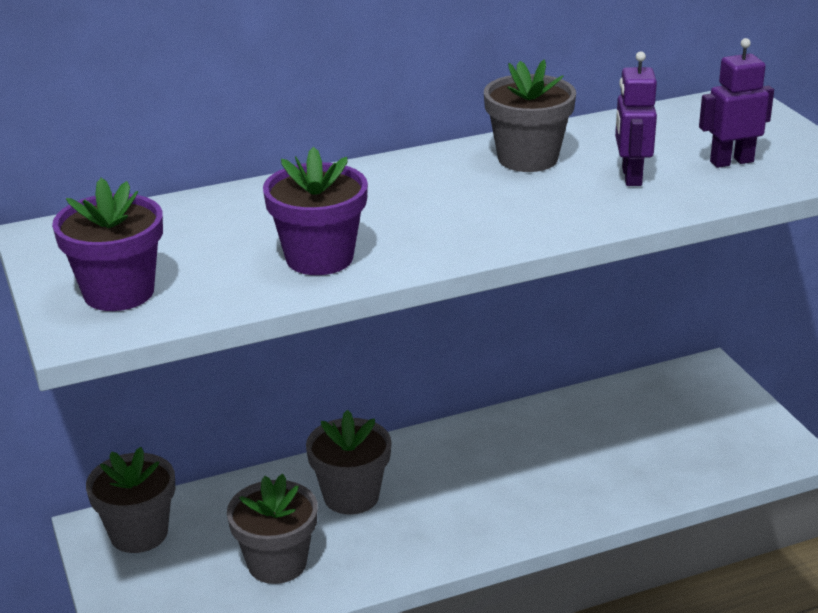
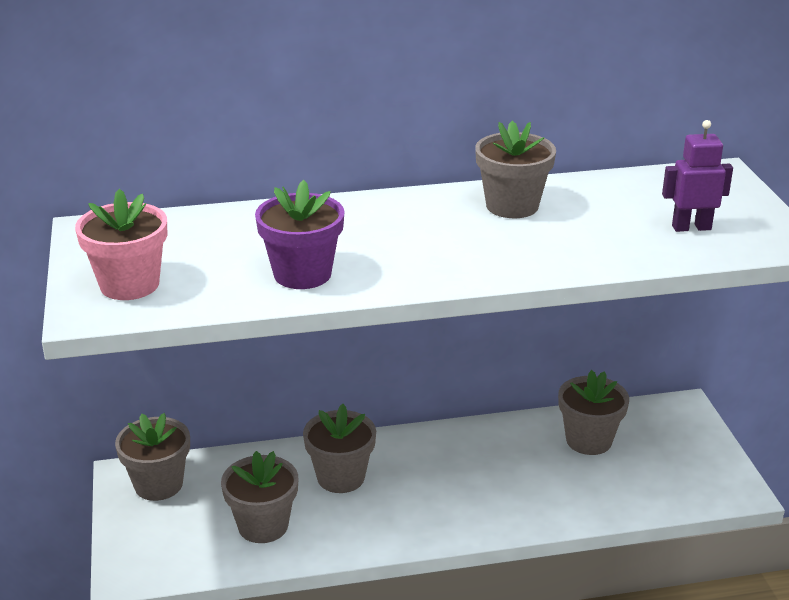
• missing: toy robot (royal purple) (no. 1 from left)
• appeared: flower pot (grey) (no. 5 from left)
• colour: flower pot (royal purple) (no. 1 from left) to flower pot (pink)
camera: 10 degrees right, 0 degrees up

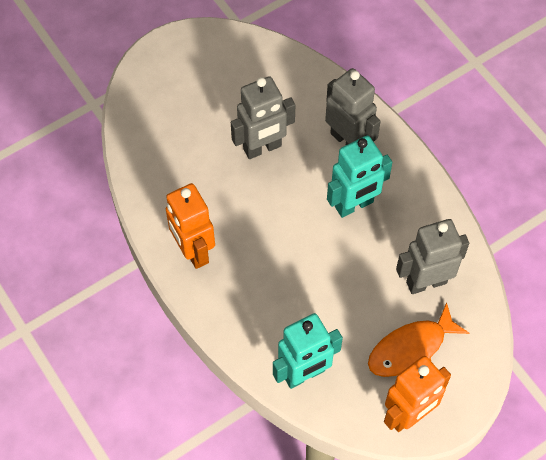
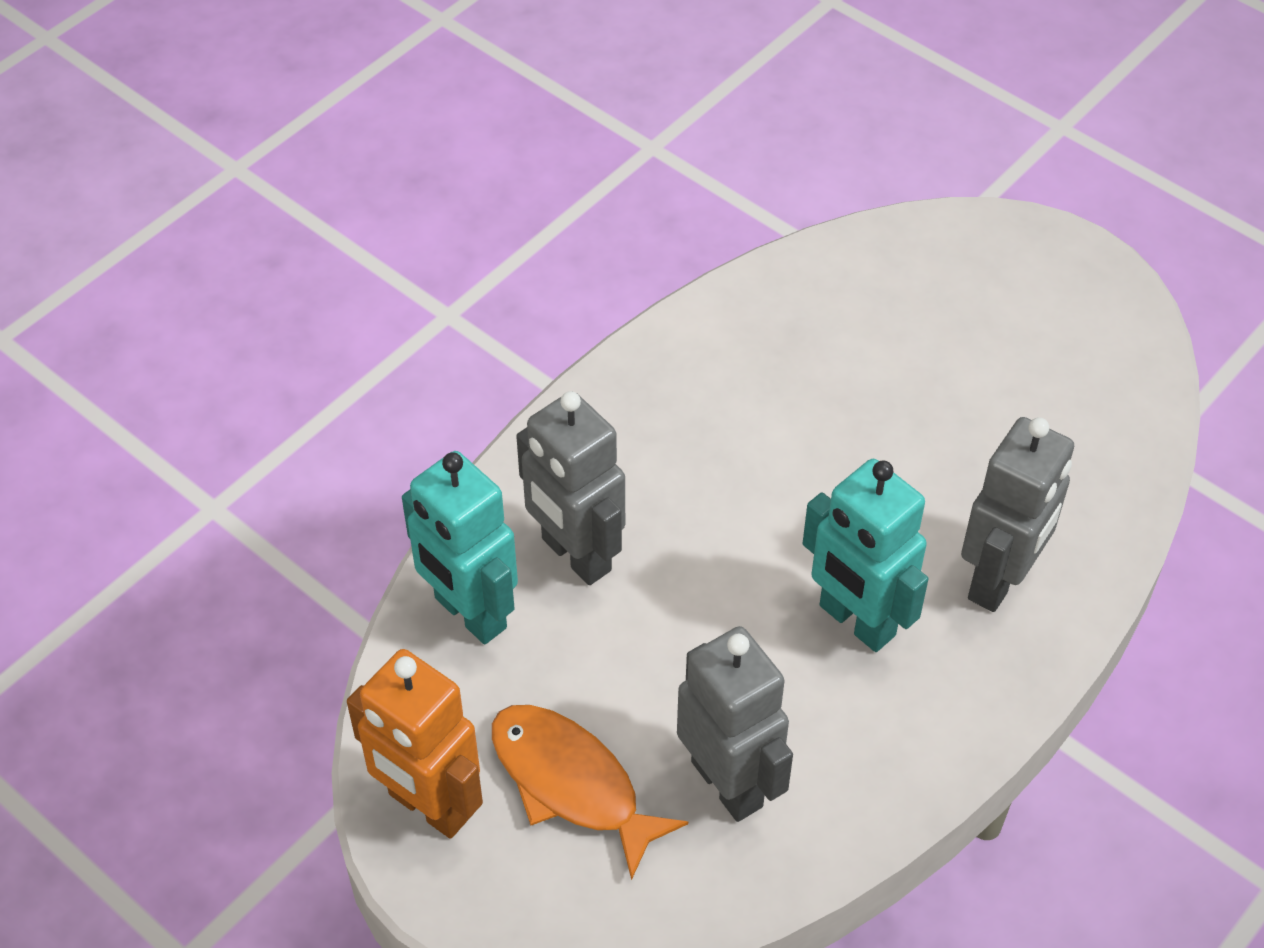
• missing: toy robot (orange) (no. 1 from left)
• relocated: toy robot (grey) (no. 1 from left)
camera: 75 degrees right, 10 degrees down

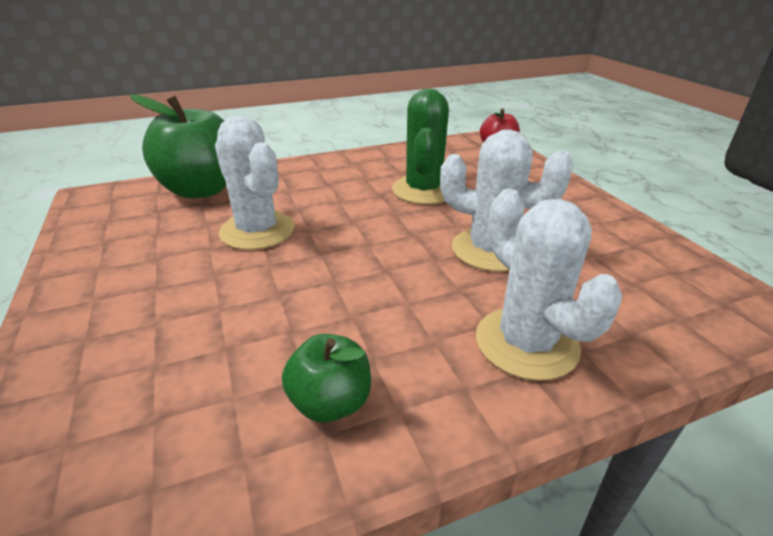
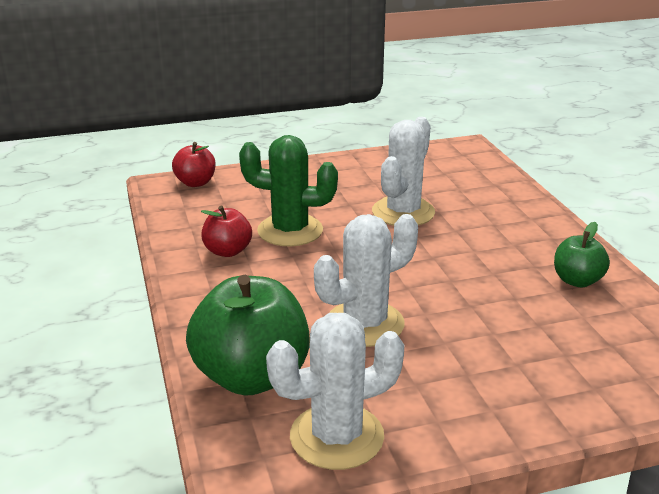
• appeared: toy apple (red) (no. 2 from left)
• relocated: prickly plant (pure white) (no. 3 from left in the first image) to prickly plant (pure white) (no. 1 from left)
camera: 85 degrees left, 5 degrees down

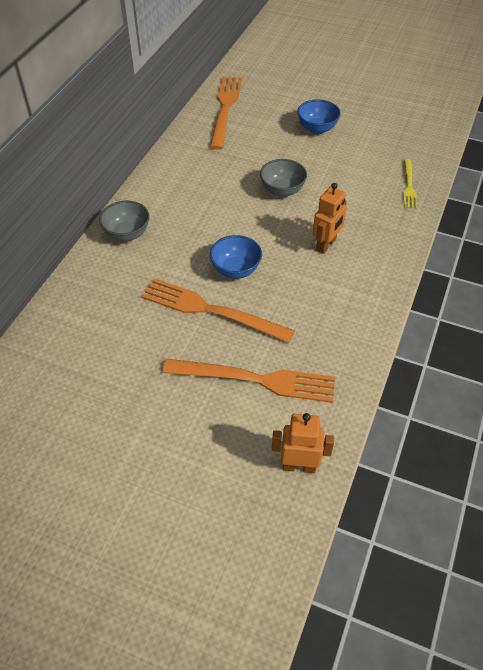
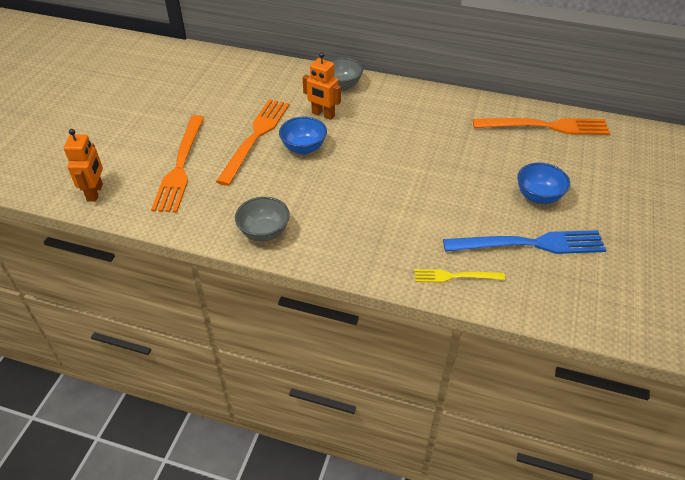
• appeared: table fork (cobalt)
• relocated: deep dish (grey) (no. 2 from left in the first image) to deep dish (grey) (no. 1 from left)
• relocated: toy robot (orange) (no. 2 from left)
camera: 85 degrees right, 5 degrees down

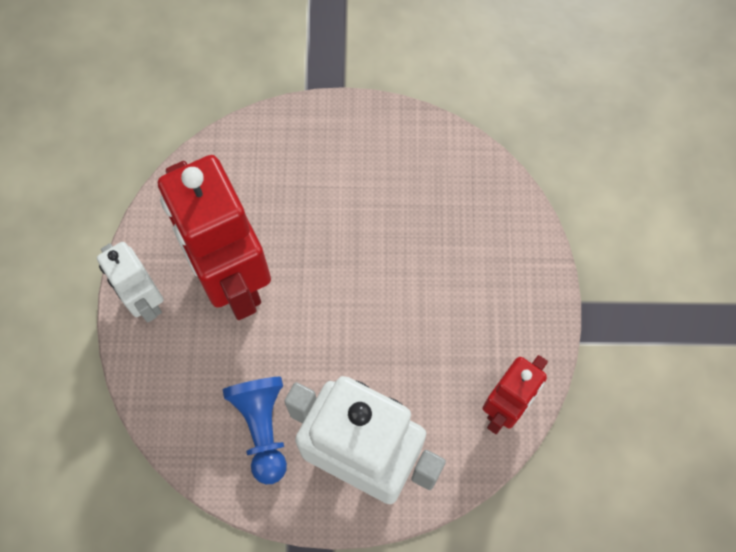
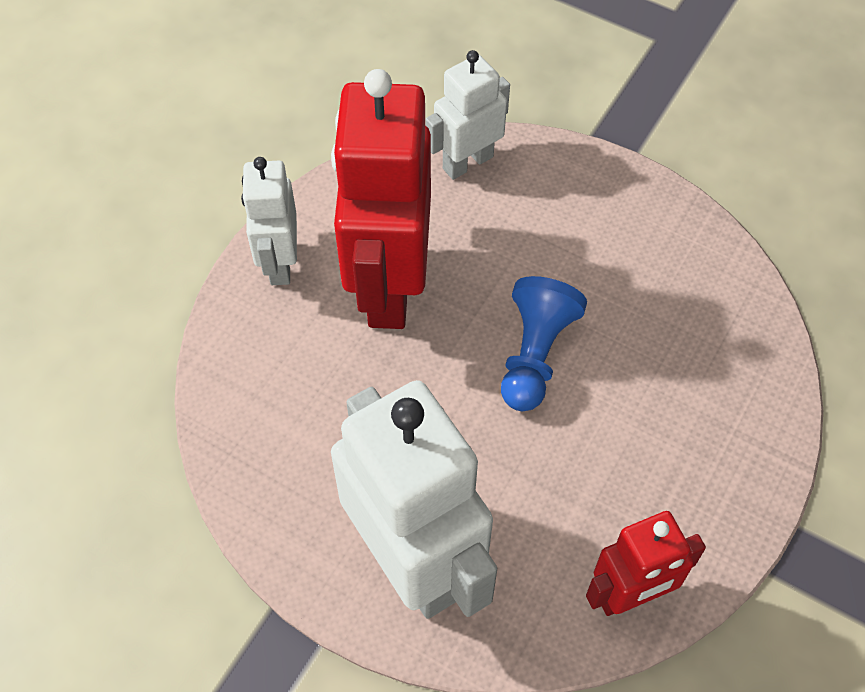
• appeared: toy robot (pure white) (no. 3 from left)
• relocated: chess pawn (cobalt)
camera: 30 degrees right, 10 degrees down

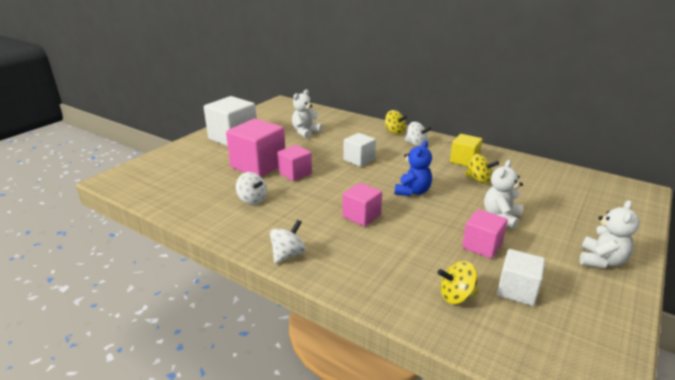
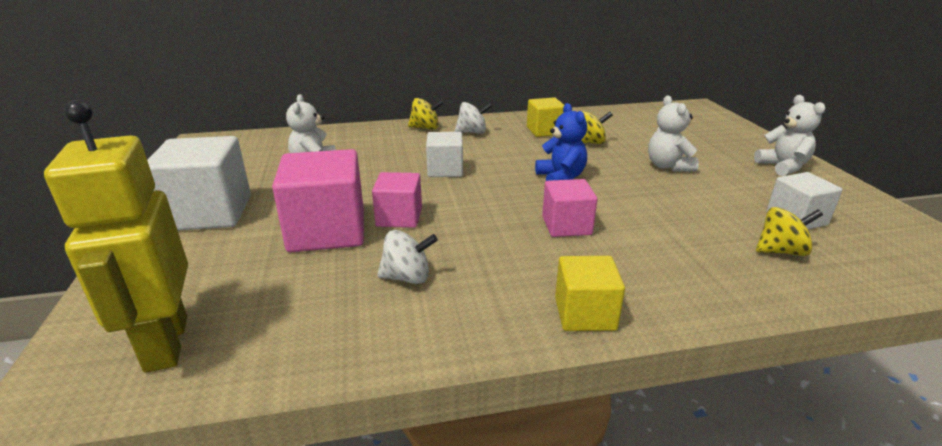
• missing: cube (pink) (no. 4 from left)
• appeared: toy robot (golden)
• exchanged: whirligig (pure white) (no. 2 from left) to cube (golden) (no. 2 from left)
• spun: whirligig (golden) (no. 2 from left in the first image) 135 degrees counterclockwise
camera: 45 degrees left, 0 degrees up

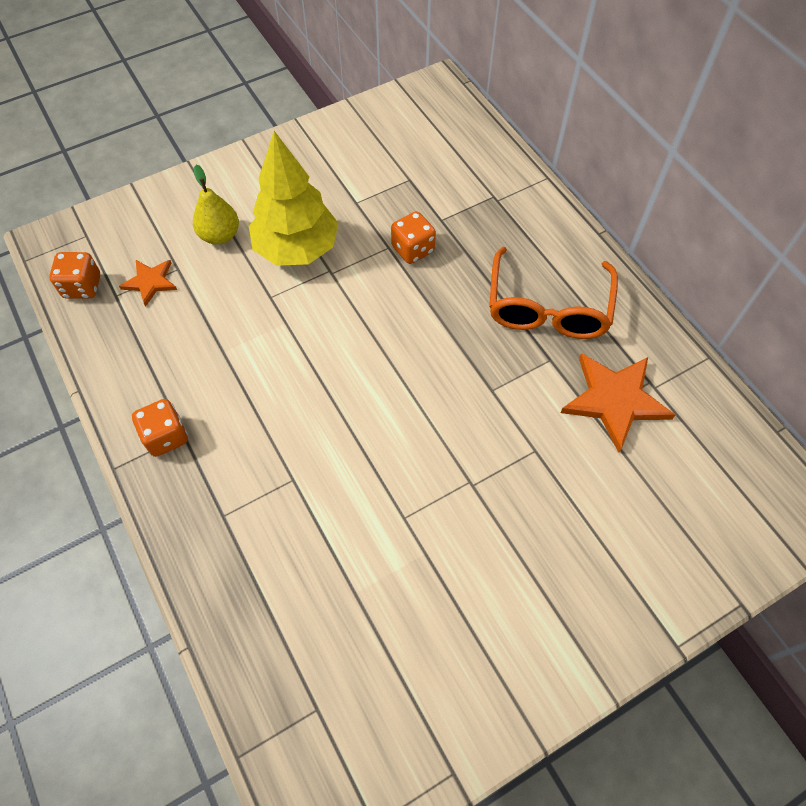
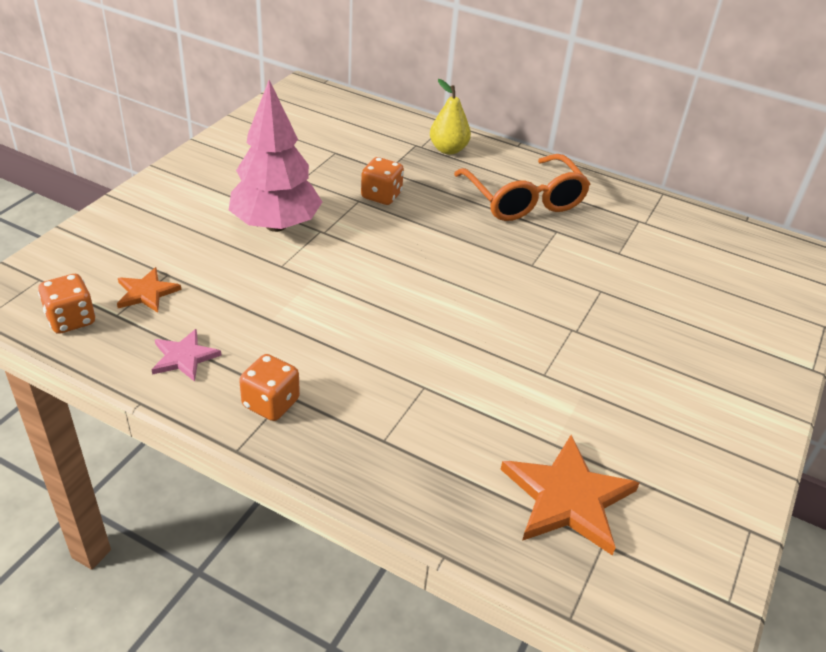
• appeared: star (pink)
• relocated: toy pear (golden)
• relocated: star (orange) (no. 2 from left)
• colour: toy tree (golden) to toy tree (pink)
camera: 35 degrees left, 20 degrees down

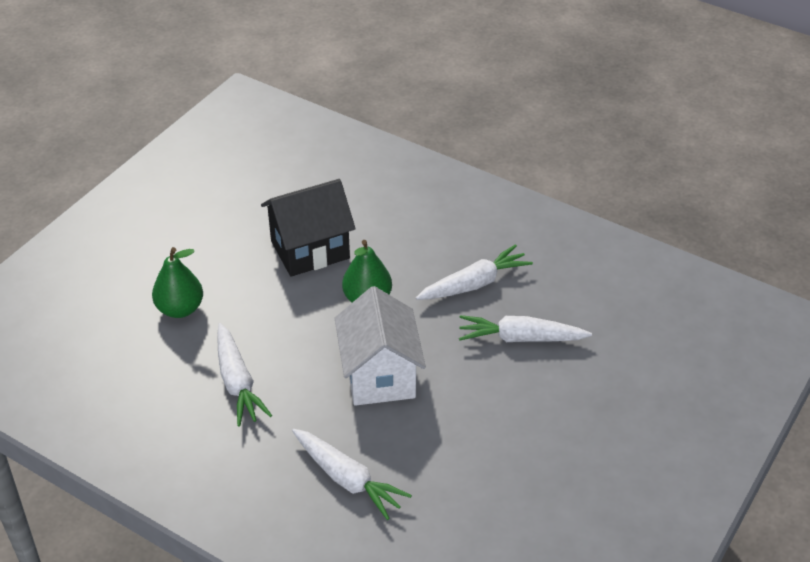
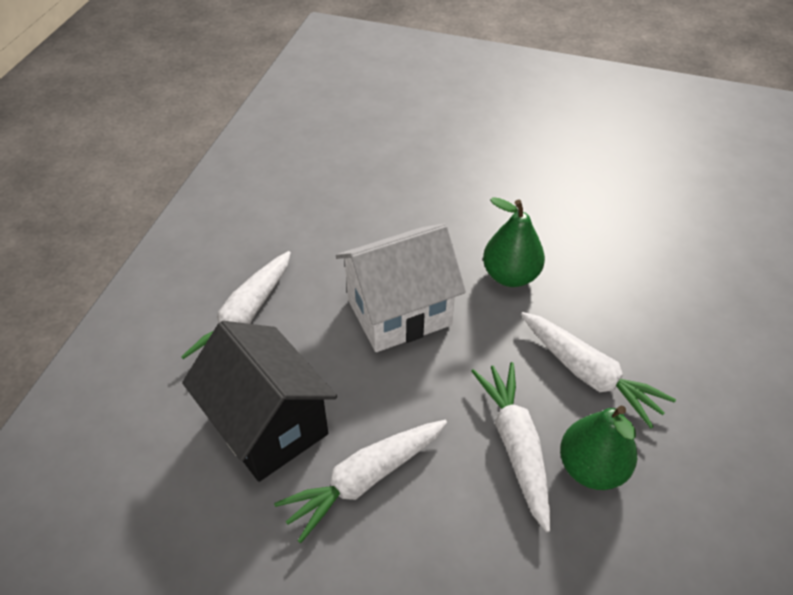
• relocated: toy pear (emerald) (no. 1 from left in the first image) to toy pear (emerald) (no. 2 from left)
• relocated: toy carrot (pure white) (no. 1 from left in the first image) to toy carrot (pure white) (no. 2 from left)
• relocated: toy house (black)
camera: 75 degrees right, 5 degrees up

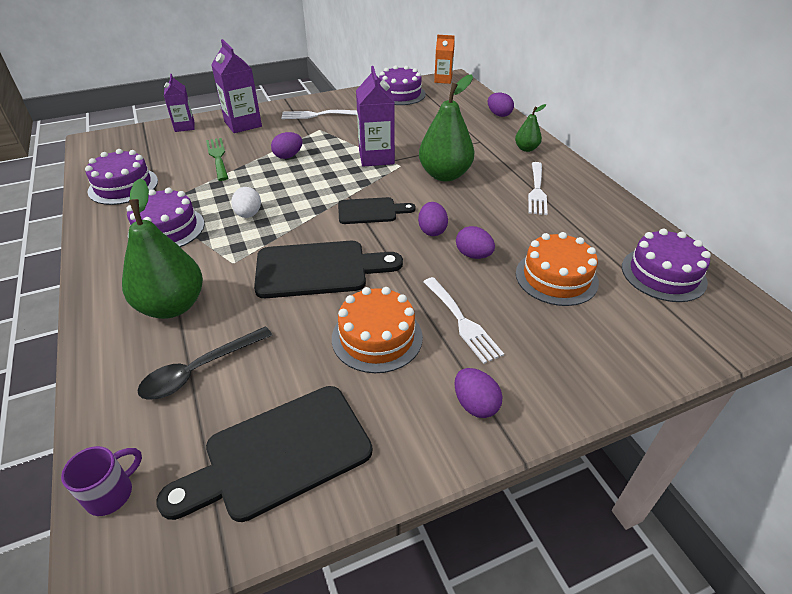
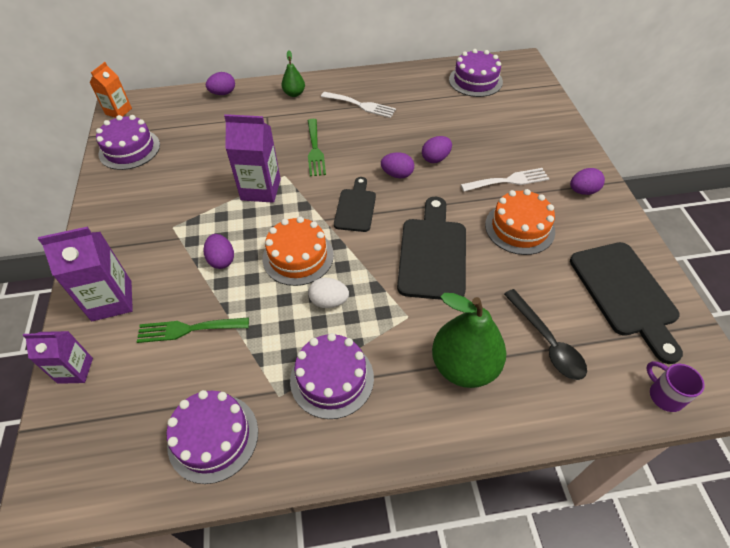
• missing: table fork (pure white) (no. 1 from left)
• relocated: layer cake (orange) (no. 2 from left in the first image) to layer cake (orange) (no. 1 from left)
• exchanged: toy pear (emerald) (no. 2 from left) to table fork (emerald) (no. 2 from left)
camera: 75 degrees left, 10 degrees up

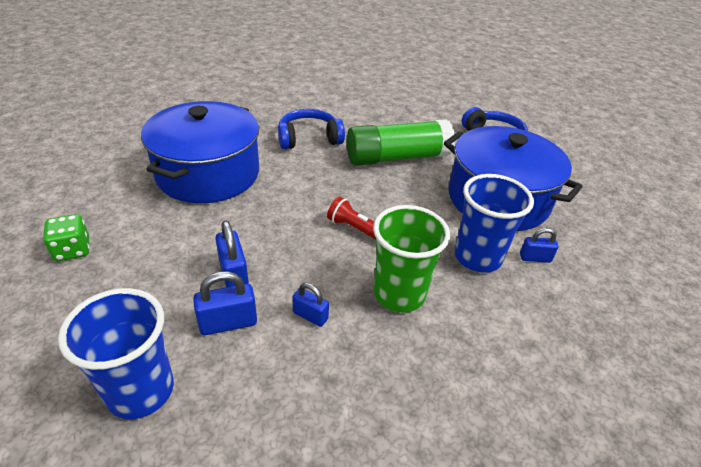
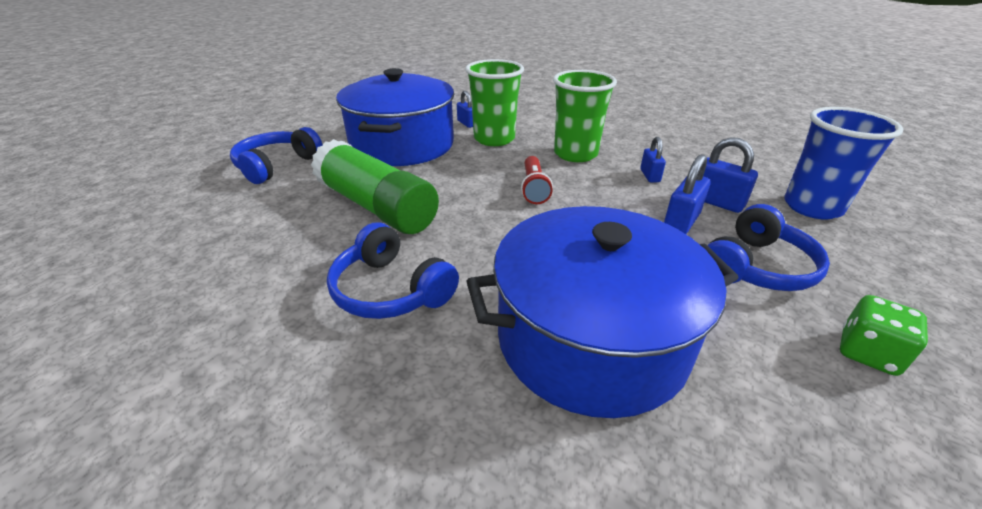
• appeared: headset (cobalt) (no. 3 from left)
• colour: cup (cobalt) (no. 2 from left) to cup (emerald) (no. 1 from left)
camera: 120 degrees left, 5 degrees down

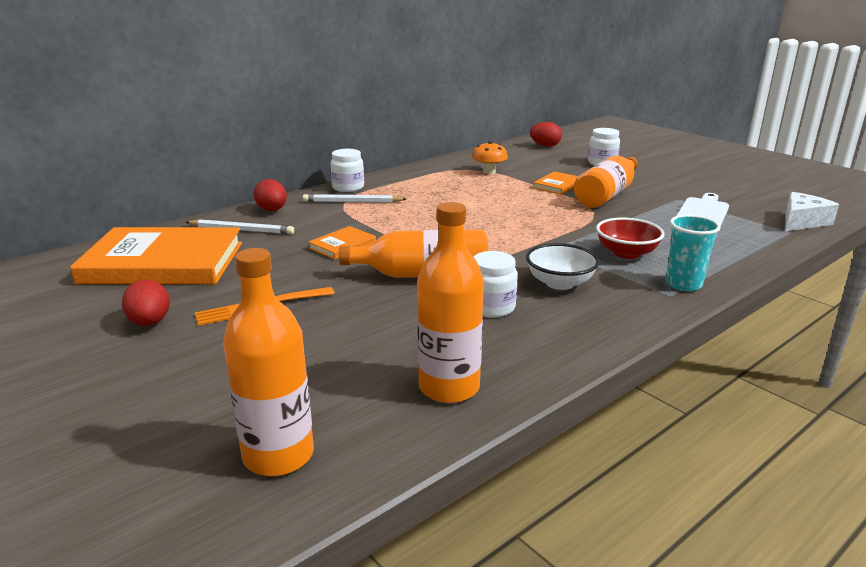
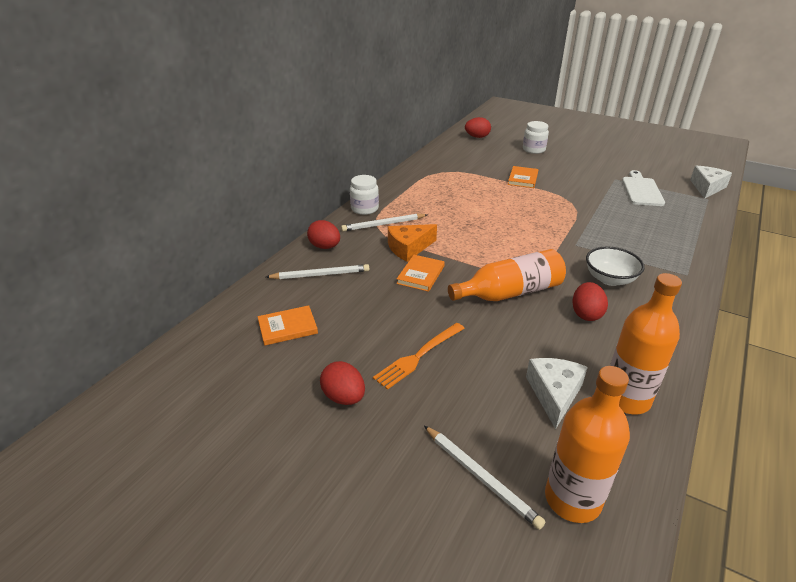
• missing: toadstool (orange)
• missing: flask (orange) (no. 4 from left)
• missing: deep dish (red)
• missing: cup (turquoise)
• appeared: cheese (orange)
• appeared: pencil (pure white) (no. 3 from left)
• appeared: cheese (pure white) (no. 1 from left)
• exchanged: jam jar (pure white) (no. 2 from left) to egg shape (red) (no. 4 from left)
• size: hardcover (orange) (no. 1 from left) x0.43
camera: 20 degrees left, 10 degrees up

